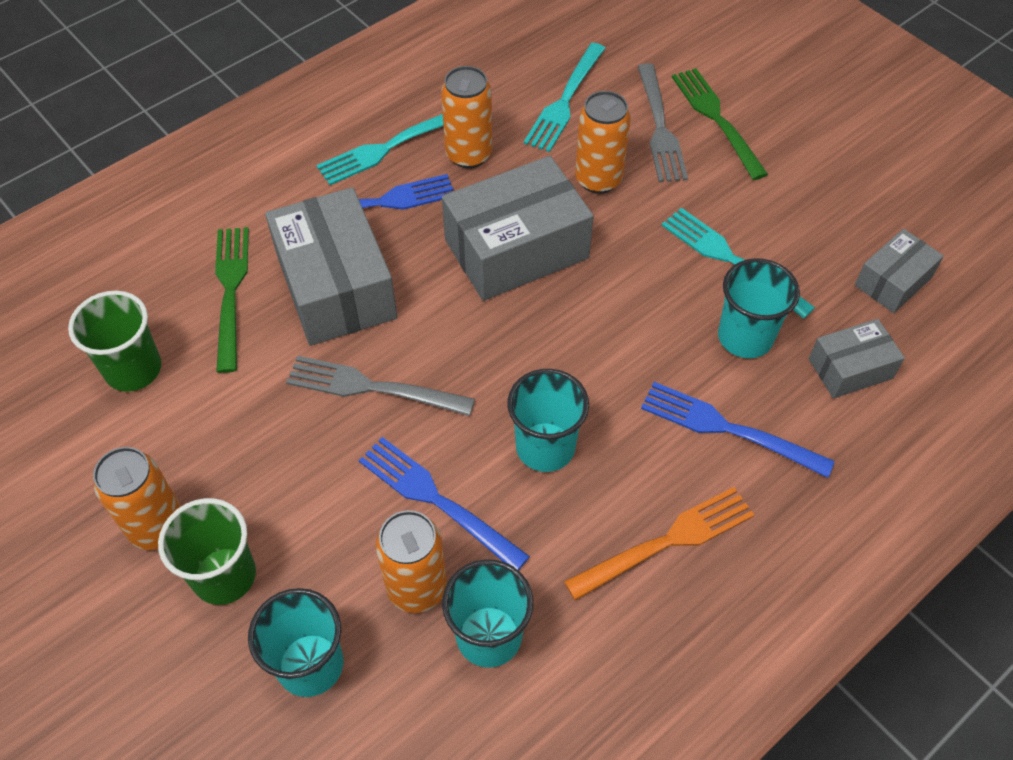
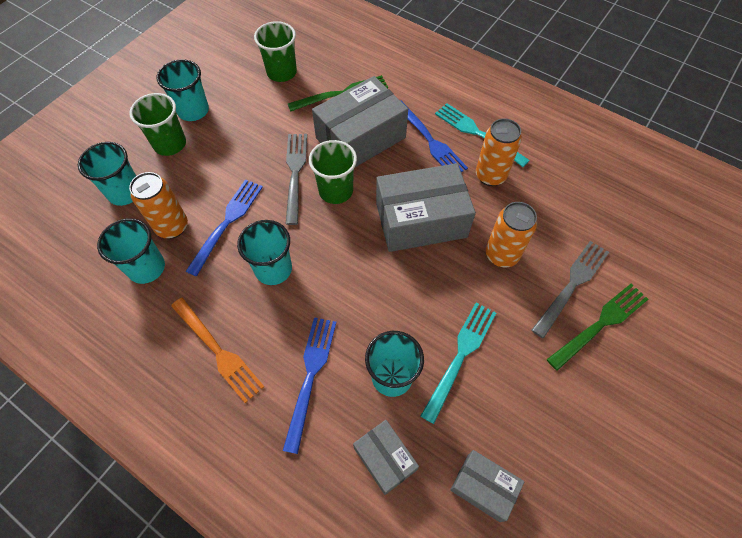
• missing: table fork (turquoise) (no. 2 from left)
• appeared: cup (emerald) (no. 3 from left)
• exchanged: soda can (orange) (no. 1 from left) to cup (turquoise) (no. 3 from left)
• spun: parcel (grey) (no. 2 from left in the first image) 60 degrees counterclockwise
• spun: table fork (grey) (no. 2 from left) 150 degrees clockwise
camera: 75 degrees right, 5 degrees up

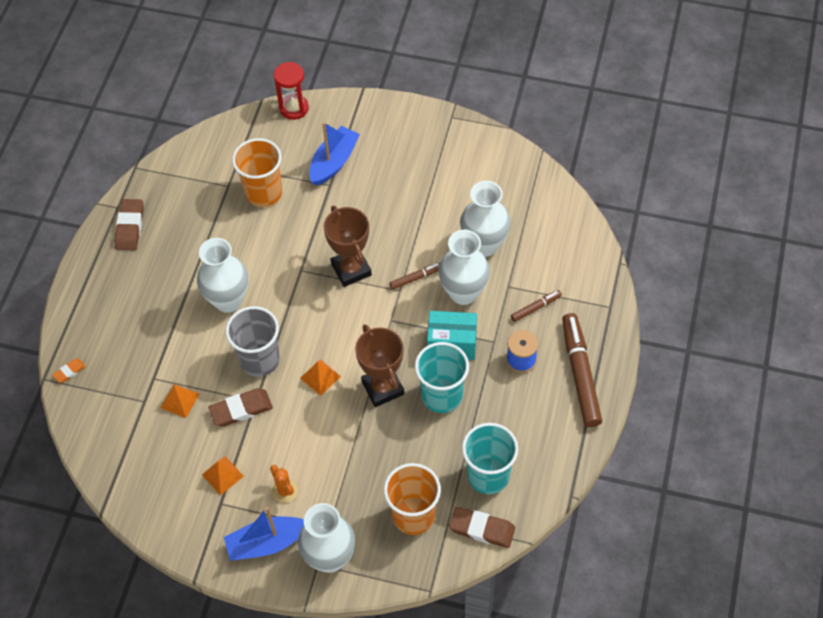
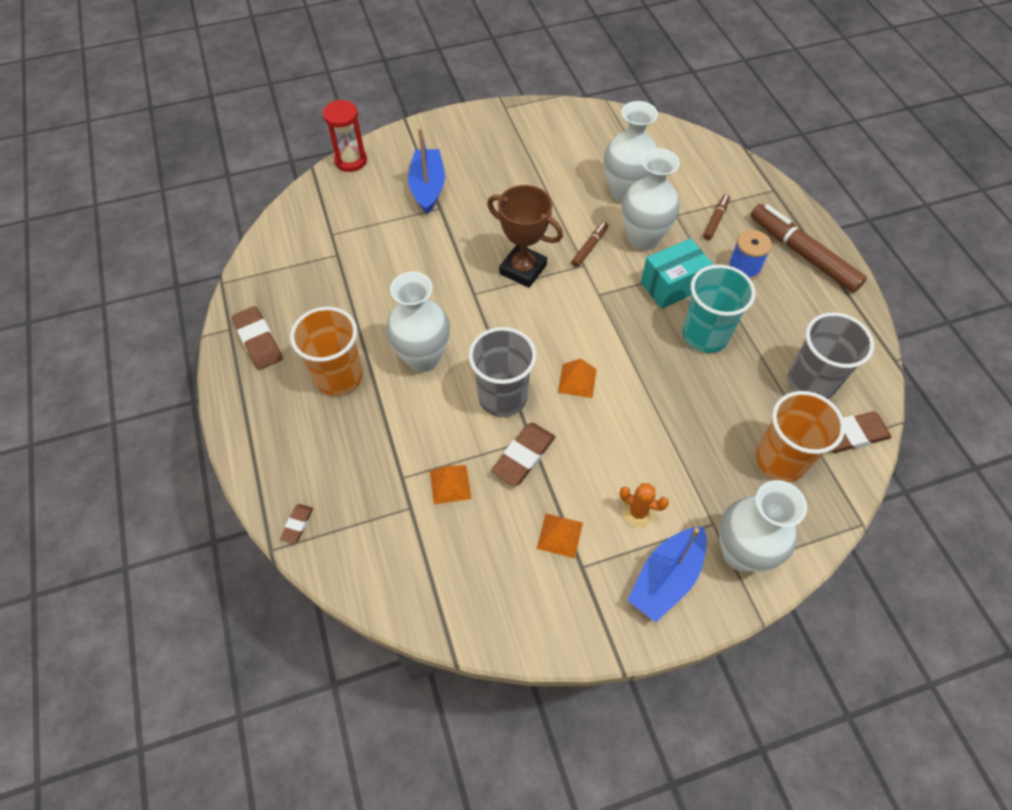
• missing: award cup (brown) (no. 2 from left)
• relocated: cup (orange) (no. 1 from left)
• colour: pencil eraser (orange) to pencil eraser (brown) (no. 2 from left)
• colour: cup (turquoise) (no. 2 from left) to cup (grey) (no. 2 from left)
camera: 35 degrees left, 0 degrees up

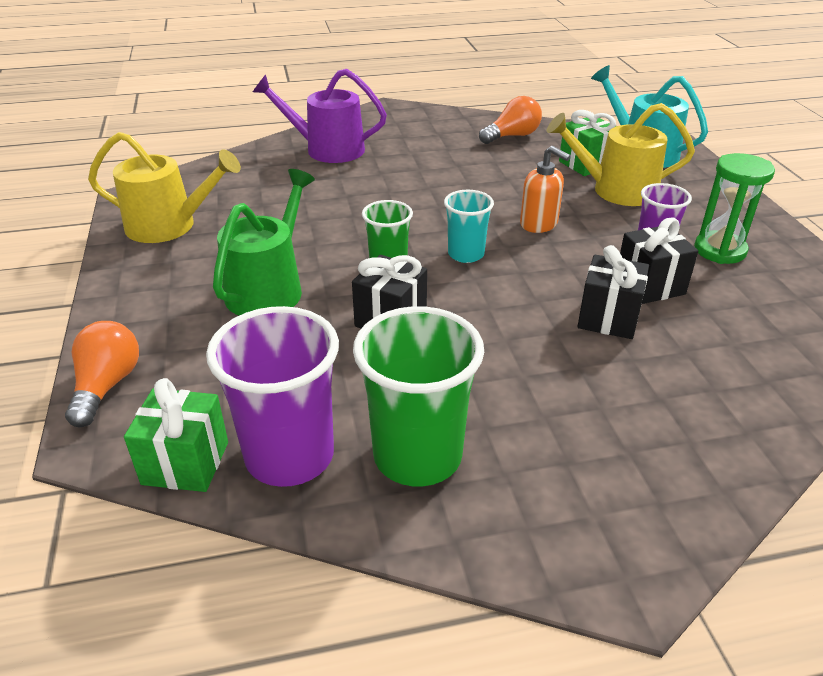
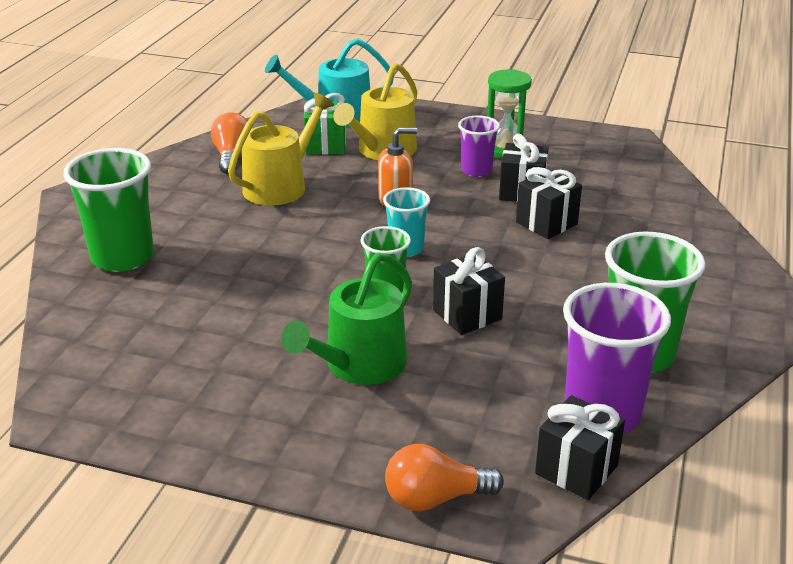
• relocated: watering pot (golden) (no. 1 from left)
• exchanged: watering pot (royal purple) to cup (emerald) (no. 1 from left)
• colour: present (emerald) (no. 1 from left) to present (black) (no. 4 from left)
• spun: light bulb (orange) (no. 1 from left in the first image) 45 degrees counterclockwise
• spun: watering pot (emerald) 105 degrees counterclockwise
camera: 60 degrees left, 5 degrees down

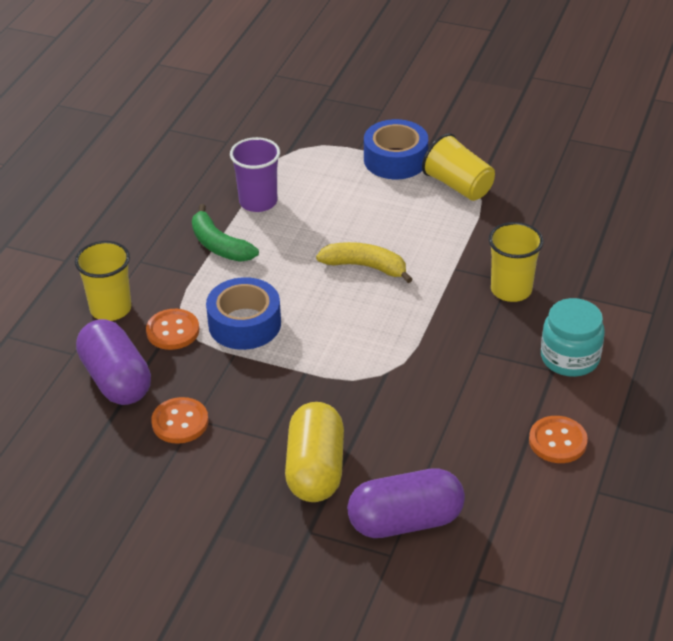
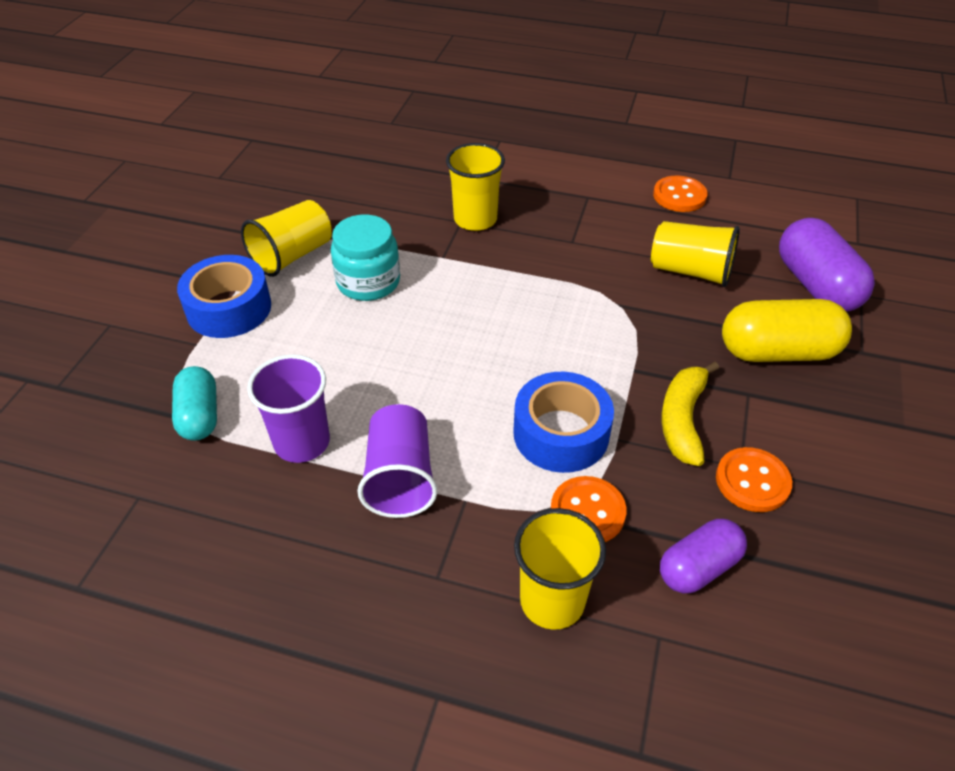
• appeared: pill (turquoise)
• appeared: cup (golden) (no. 4 from left)
• relocated: toy banana (golden)
• relocated: jam jar (turquoise)
• exchanged: toy banana (emerald) to cup (royal purple) (no. 2 from left)
• size: pill (royal purple) (no. 1 from left) x0.64
camera: 95 degrees left, 5 degrees up

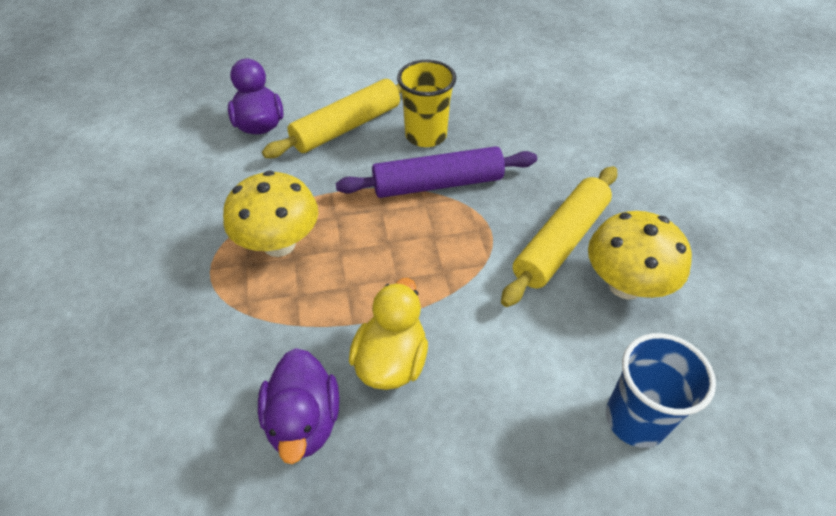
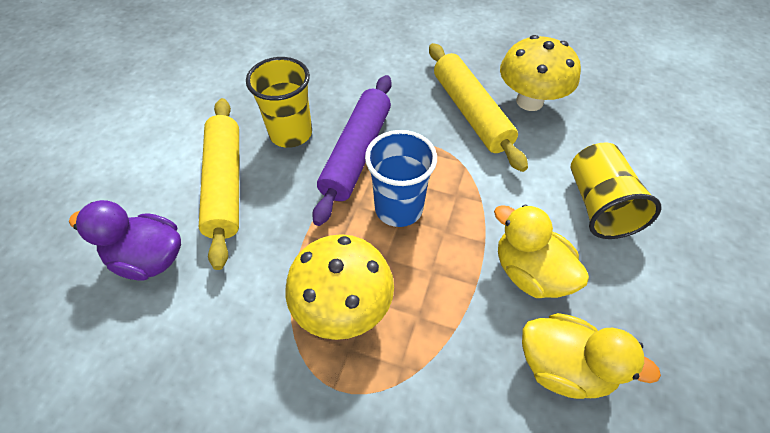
• appeared: cup (golden) (no. 2 from left)
• relocated: cup (cobalt)
• colour: rubber duck (royal purple) (no. 2 from left) to rubber duck (golden) (no. 2 from left)
camera: 60 degrees left, 5 degrees up

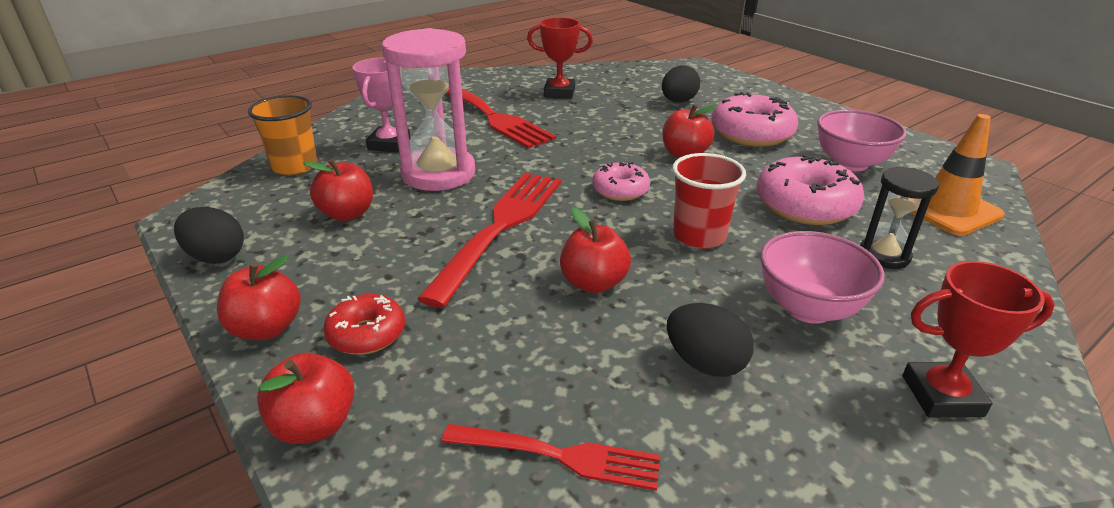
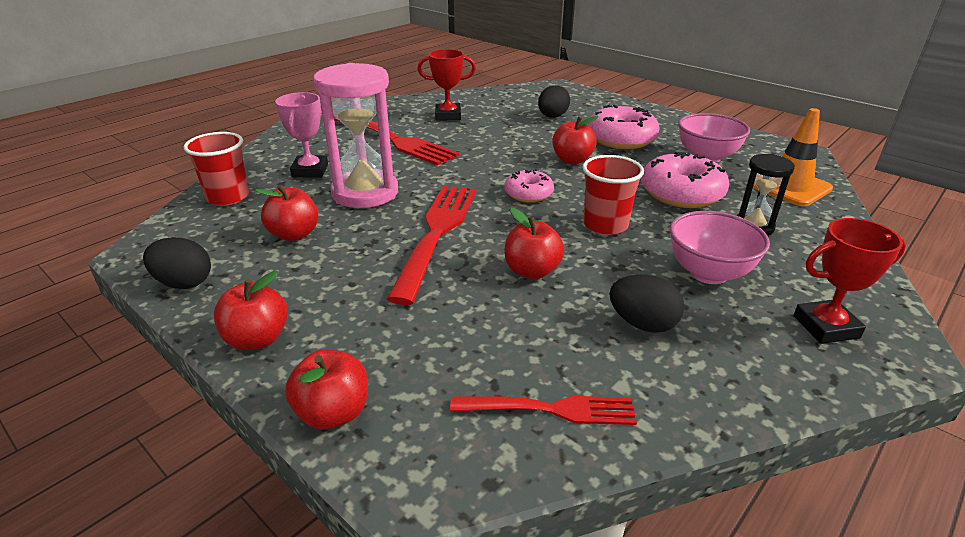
• missing: glazed donut (red)
• colour: cup (orange) to cup (red) (no. 1 from left)
camera: 10 degrees left, 0 degrees up

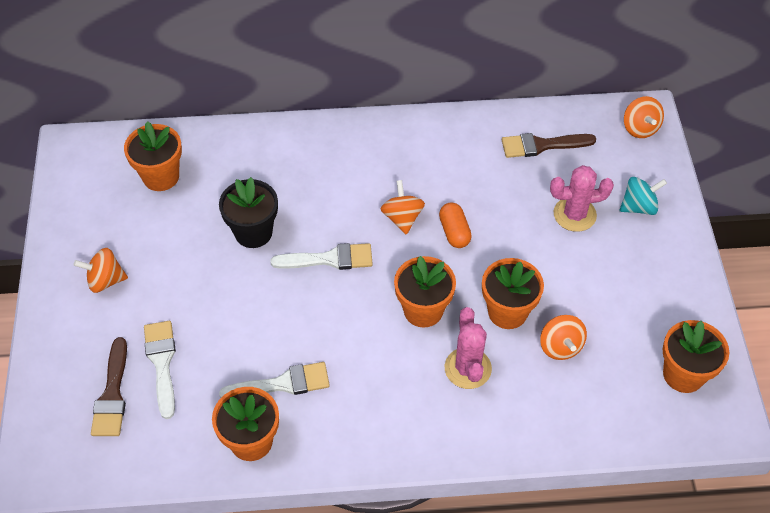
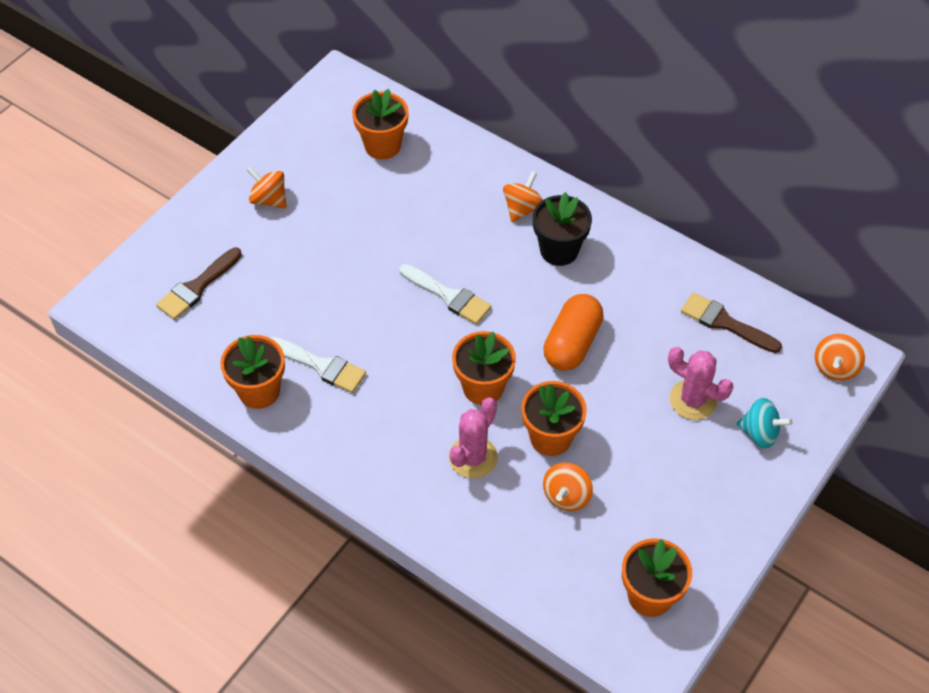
• missing: paintbrush (pure white) (no. 1 from left)
• relocated: flower pot (black)
• relocated: whirligig (orange) (no. 2 from left)
• size: pill (orange) x1.61
camera: 40 degrees right, 0 degrees up

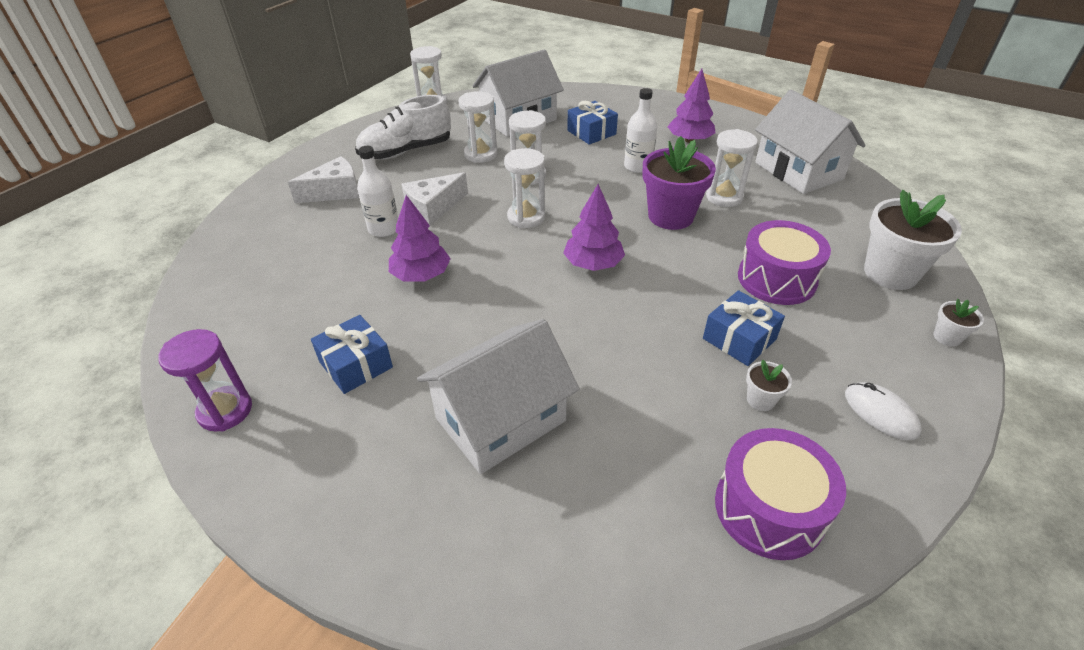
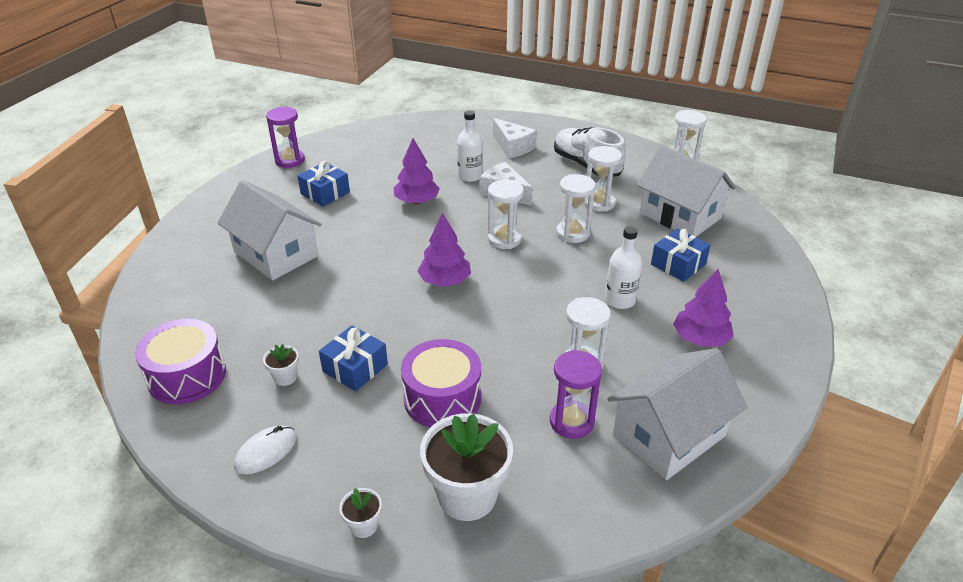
• missing: flower pot (royal purple)
• appeared: sandglass (royal purple) (no. 2 from left)
camera: 80 degrees right, 5 degrees down

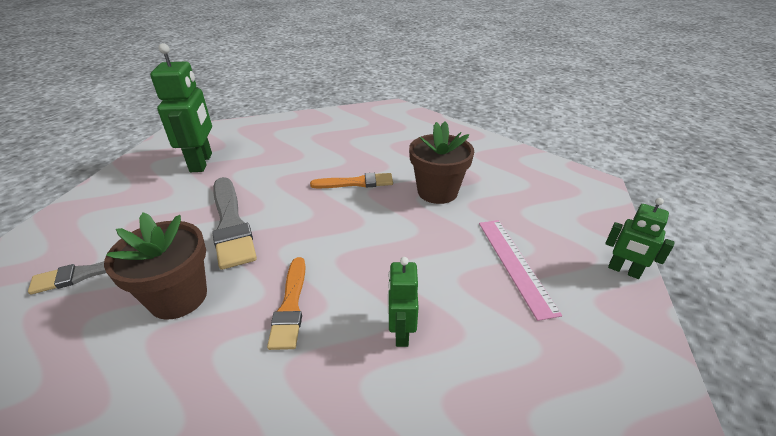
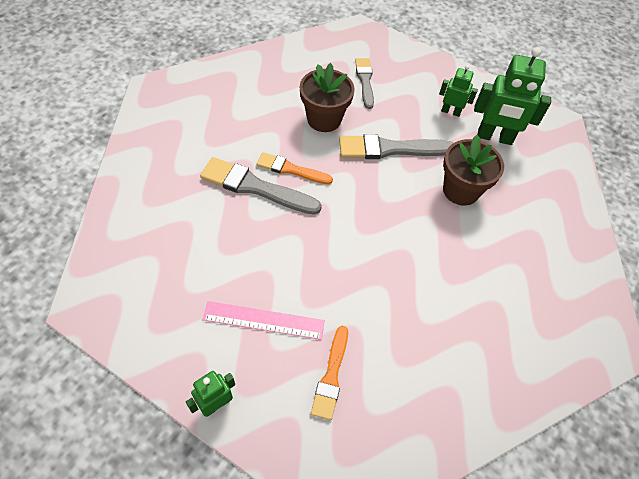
• appeared: paintbrush (grey) (no. 1 from left)
• relocated: paintbrush (orange) (no. 2 from left)
• relocated: toy robot (emerald) (no. 2 from left)
• relocated: flower pot (brown) (no. 2 from left)
camera: 105 degrees right, 20 degrees up

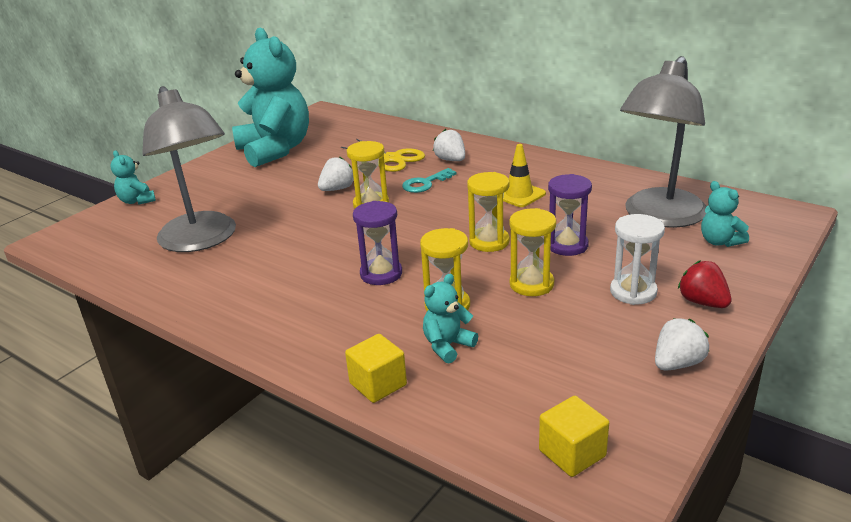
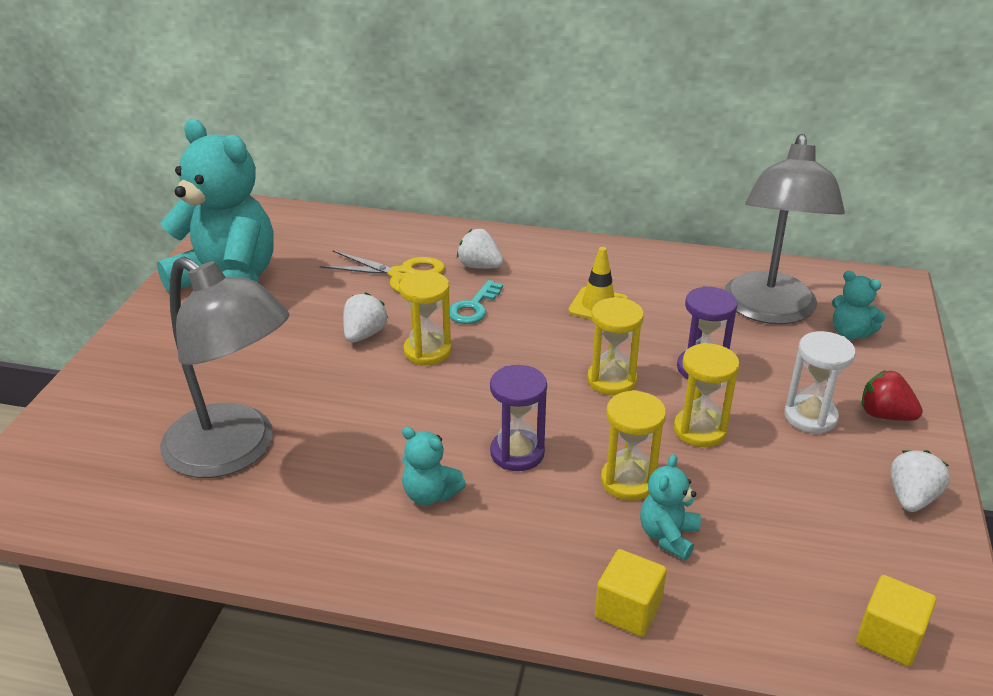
• relocated: teddy (turquoise) (no. 1 from left in the first image) to teddy (turquoise) (no. 2 from left)
camera: 25 degrees left, 5 degrees up

